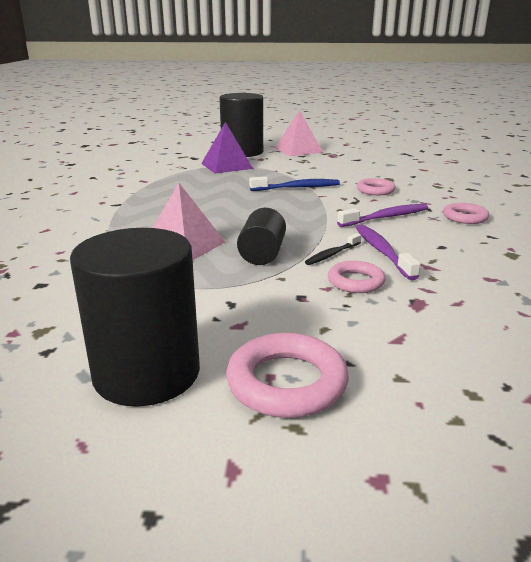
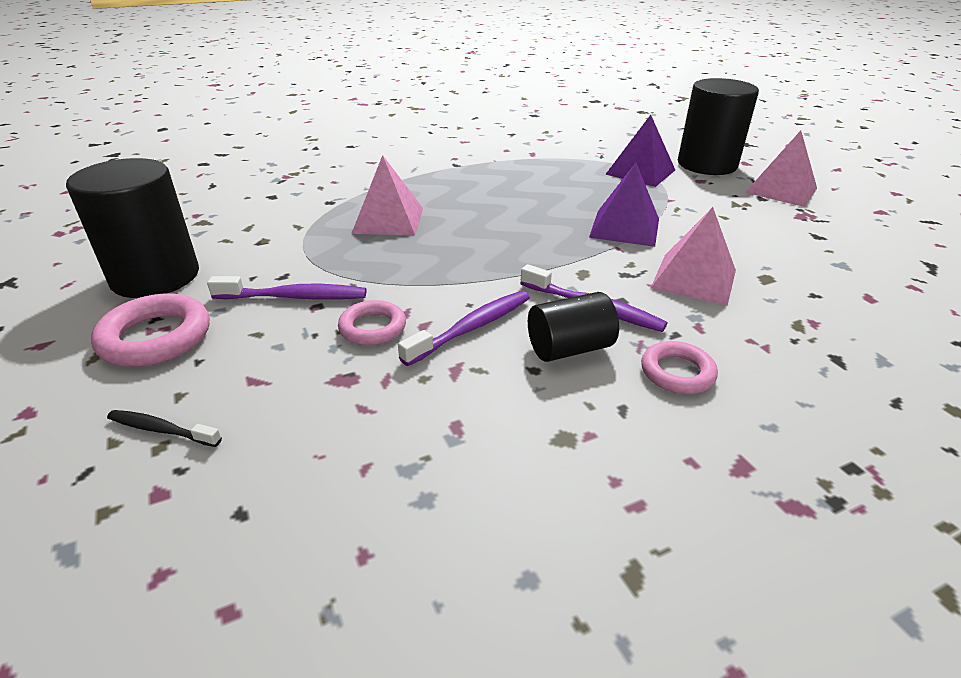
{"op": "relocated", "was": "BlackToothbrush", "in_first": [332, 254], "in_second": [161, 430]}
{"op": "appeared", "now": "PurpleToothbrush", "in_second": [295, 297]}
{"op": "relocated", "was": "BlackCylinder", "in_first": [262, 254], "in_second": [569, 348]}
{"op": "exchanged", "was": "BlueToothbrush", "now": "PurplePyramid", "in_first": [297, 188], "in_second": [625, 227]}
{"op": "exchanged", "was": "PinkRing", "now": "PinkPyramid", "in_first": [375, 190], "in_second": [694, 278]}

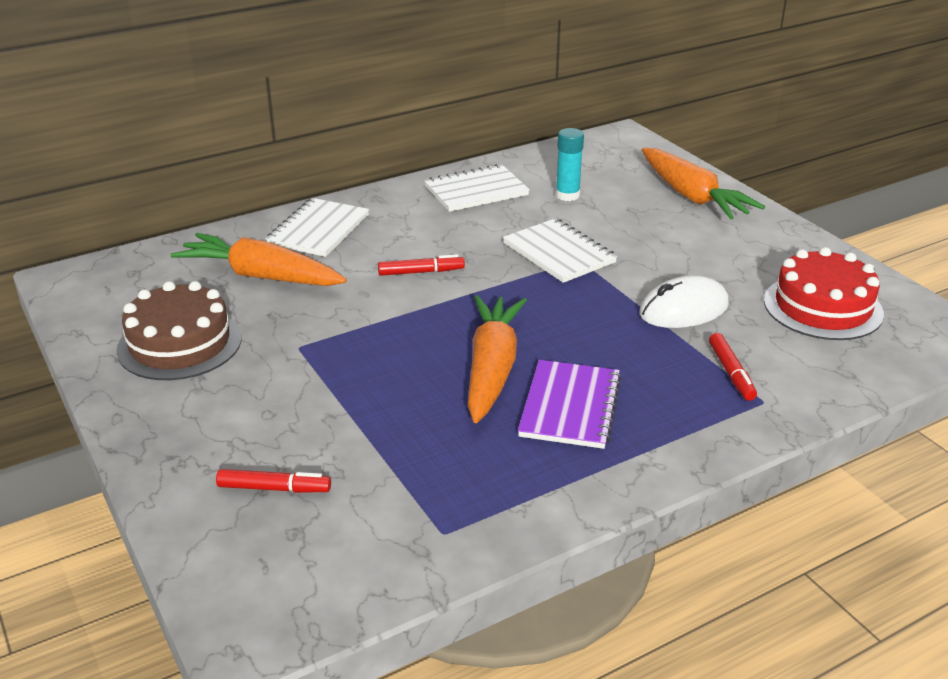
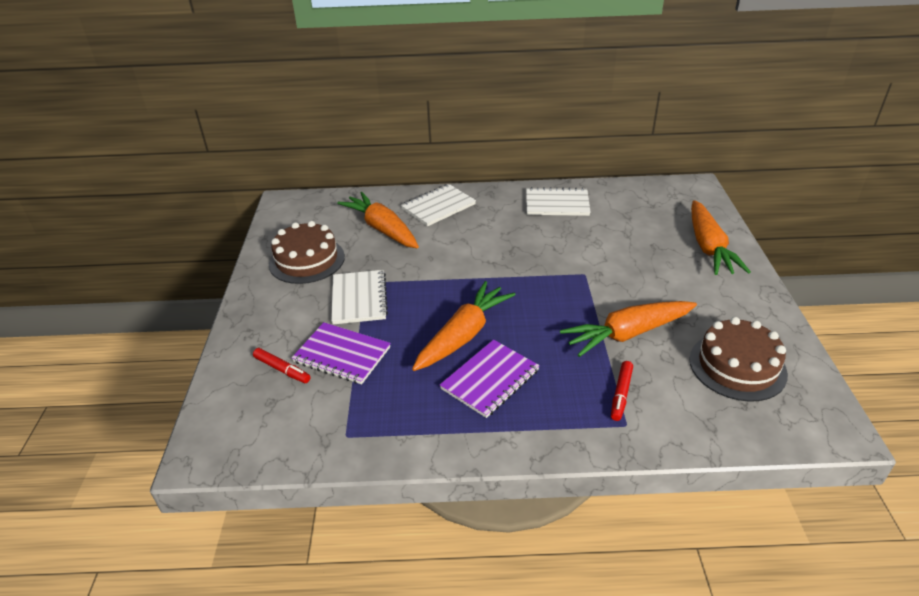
{"op": "appeared", "now": "PurpleNotebook", "in_second": [342, 355]}
{"op": "relocated", "was": "WhiteNotebook", "in_first": [559, 253], "in_second": [359, 298]}
{"op": "exchanged", "was": "WhiteMouse", "now": "OrangeCarrot", "in_first": [683, 310], "in_second": [627, 334]}
{"op": "colour", "was": "RedCake", "now": "BrownCake", "in_first": [822, 307], "in_second": [737, 366]}
{"op": "missing", "was": "RedMarker", "in_first": [421, 272]}
{"op": "missing", "was": "TurquoiseGlueStick", "in_first": [567, 195]}

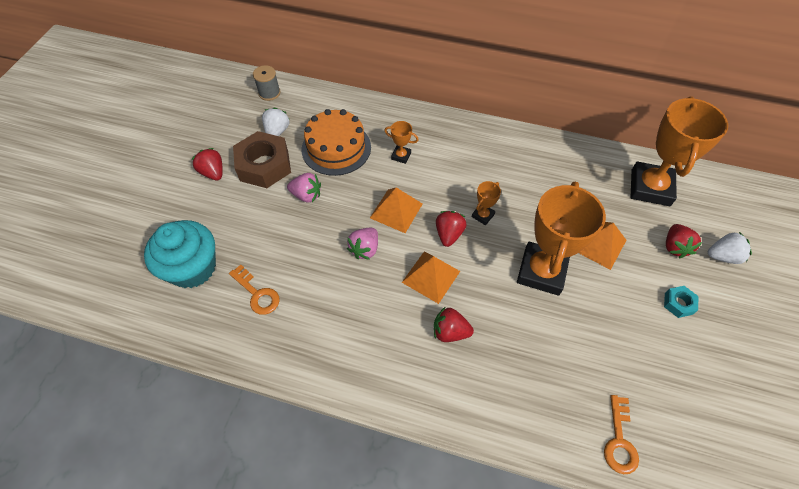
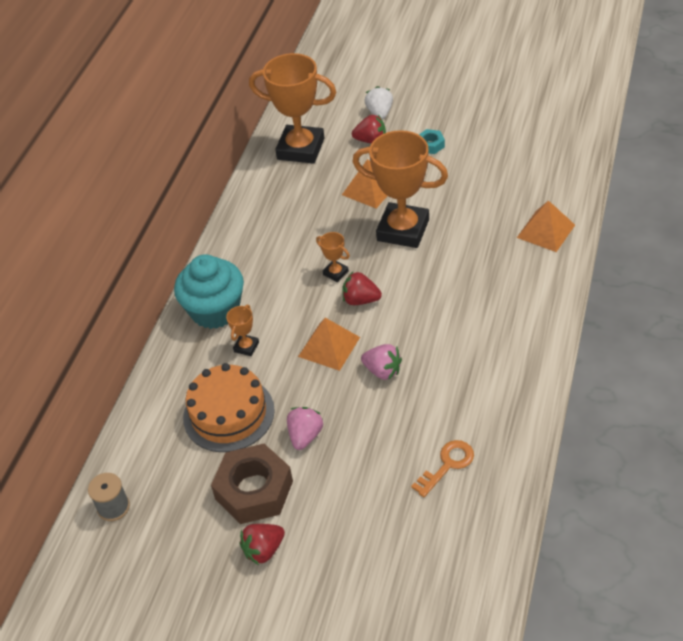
{"op": "relocated", "was": "TurquoiseCupcake", "in_first": [192, 268], "in_second": [215, 310]}
{"op": "relocated", "was": "OrangePyramid", "in_first": [431, 276], "in_second": [545, 231]}
{"op": "missing", "was": "WhiteStrawberry", "in_first": [277, 131]}
{"op": "missing", "was": "RedStrawberry", "in_first": [450, 332]}
{"op": "missing", "was": "OrangeKey", "in_first": [619, 440]}

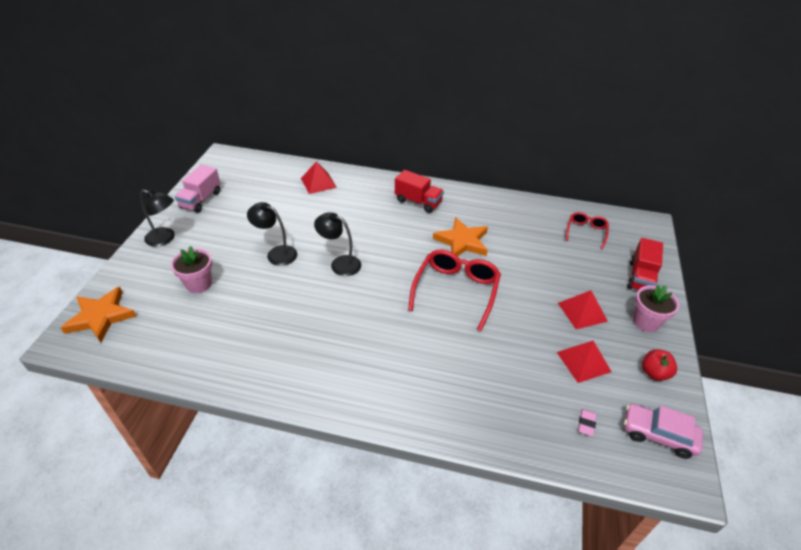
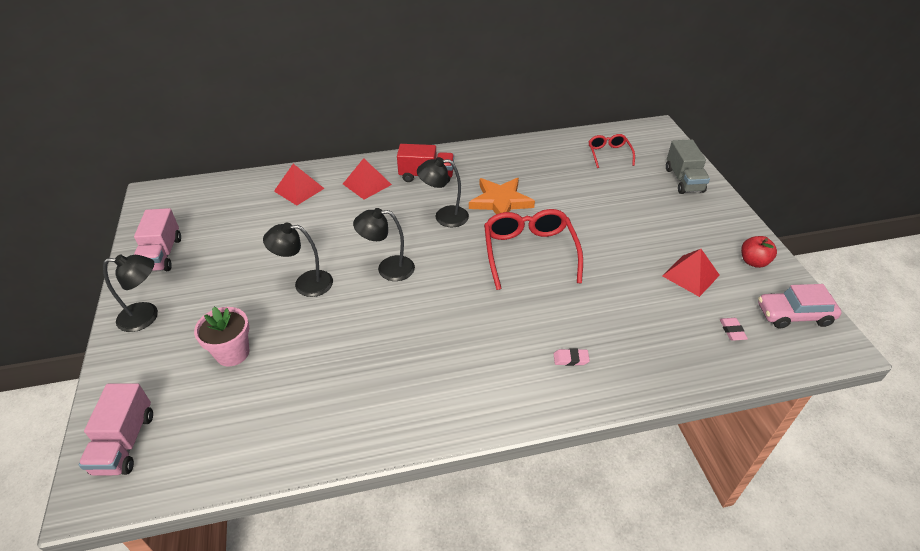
{"op": "exchanged", "was": "OrangeStar", "now": "PinkTruck", "in_first": [101, 316], "in_second": [125, 443]}
{"op": "relocated", "was": "RedPyramid", "in_first": [582, 312], "in_second": [367, 184]}
{"op": "appeared", "now": "BlackLamp", "in_second": [444, 217]}
{"op": "appeared", "now": "PinkEraser", "in_second": [570, 359]}
{"op": "colour", "was": "RedTruck", "now": "GreyTruck", "in_first": [640, 277], "in_second": [683, 180]}
{"op": "missing", "was": "PinkFlowerPot", "in_first": [646, 322]}

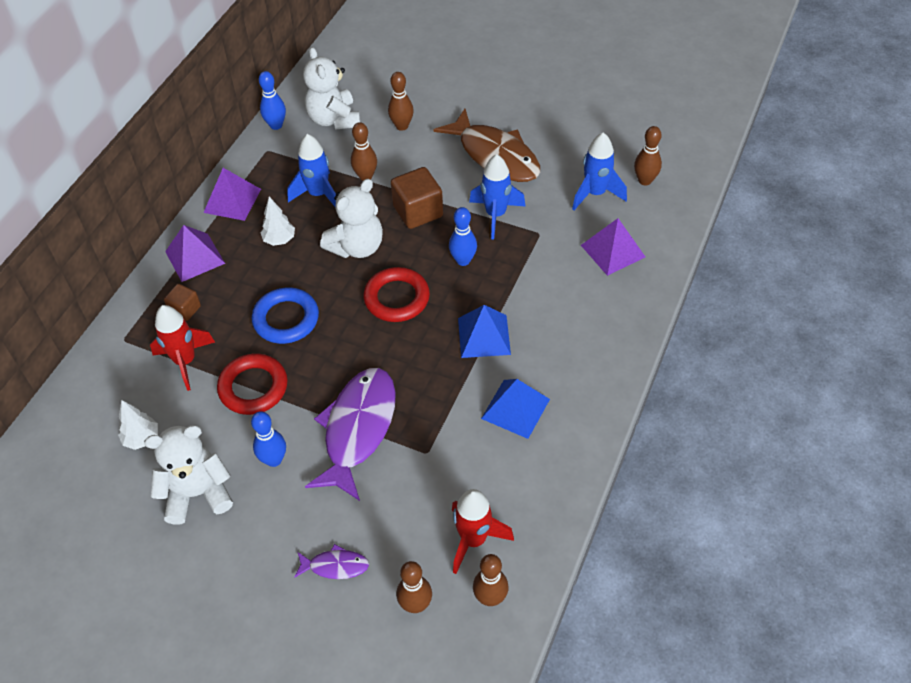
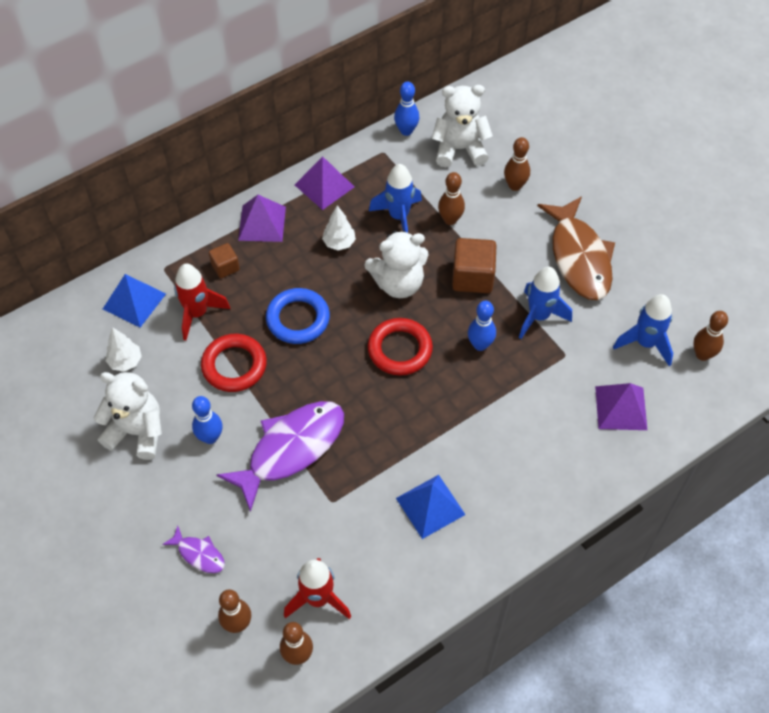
{"op": "relocated", "was": "BluePyramid", "in_first": [484, 336], "in_second": [134, 301]}
{"op": "spun", "was": "WhiteTeddyBear", "in_first": [334, 119], "in_second": [459, 149], "clockwise": 75}

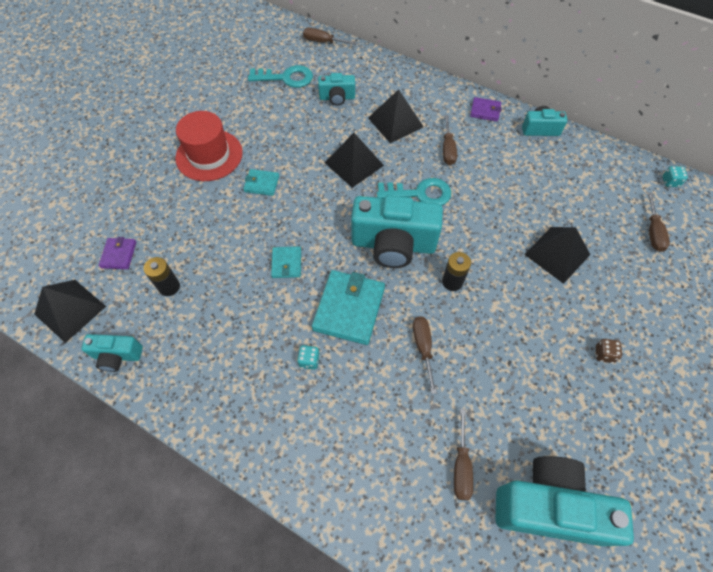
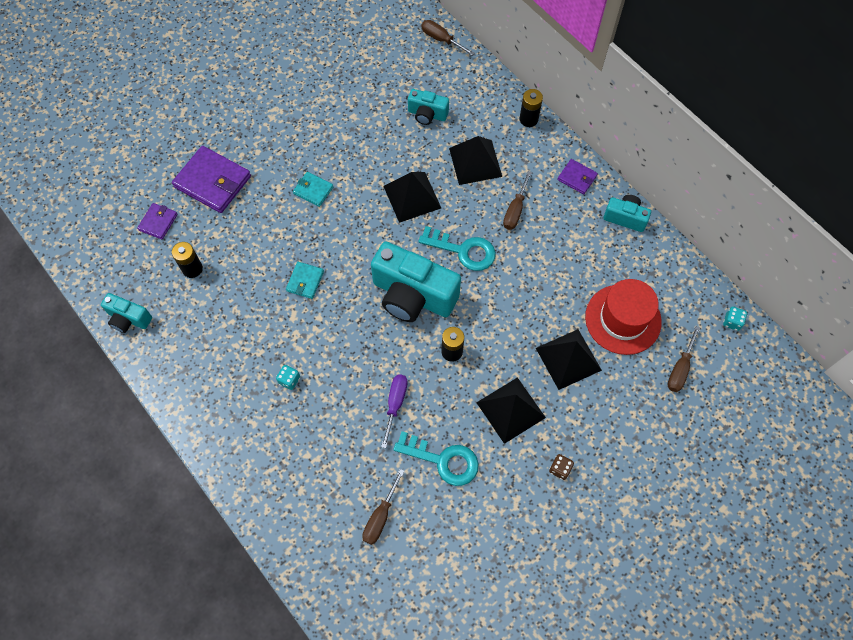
{"op": "appeared", "now": "PurpleWallet", "in_second": [213, 182]}
{"op": "colour", "was": "BrownScrewdriver", "now": "PurpleScrewdriver", "in_first": [423, 348], "in_second": [395, 404]}
{"op": "relocated", "was": "TurquoiseKey", "in_first": [286, 78], "in_second": [443, 460]}
{"op": "relocated", "was": "BlackPyramid", "in_first": [70, 310], "in_second": [510, 409]}
{"op": "appeared", "now": "BlackBattery", "in_second": [528, 119]}
{"op": "relocated", "was": "RedHat", "in_first": [209, 155], "in_second": [623, 319]}
{"op": "missing", "was": "TurquoiseWallet", "in_first": [349, 309]}
{"op": "missing", "was": "TurquoiseCamera", "in_first": [548, 506]}

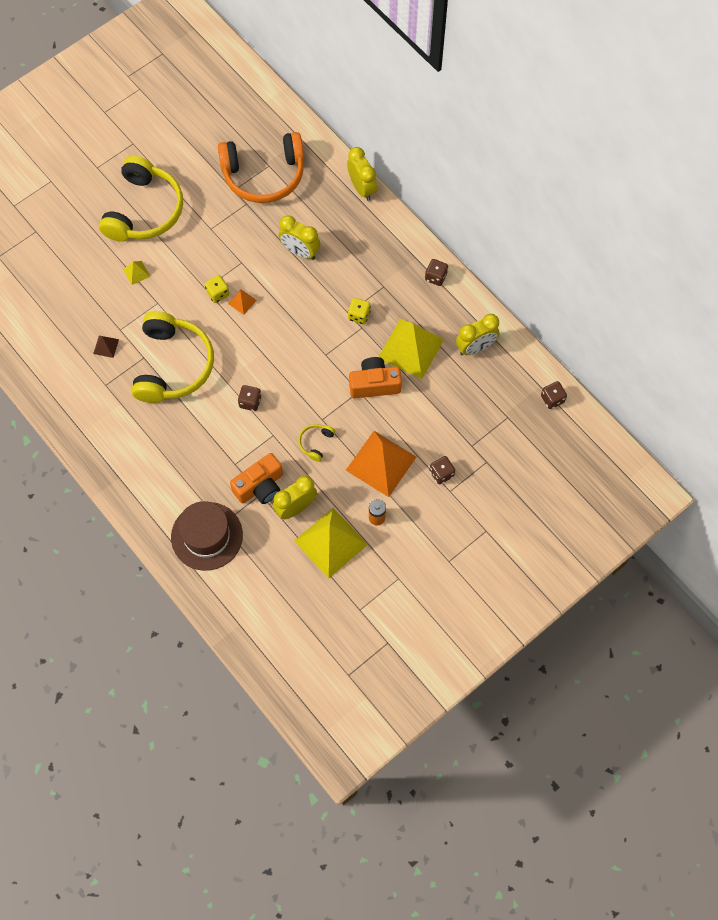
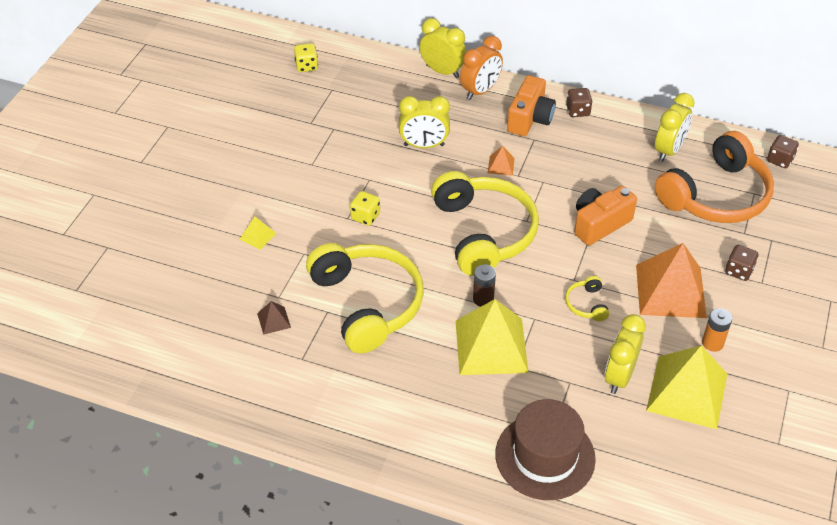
{"op": "relocated", "was": "YellowDice", "in_first": [359, 315], "in_second": [306, 66]}
{"op": "relocated", "was": "YellowHeadphones", "in_first": [144, 210], "in_second": [484, 232]}
{"op": "relocated", "was": "YellowPyramid", "in_first": [411, 348], "in_second": [491, 346]}
{"op": "appeared", "now": "OrangeClock", "in_second": [480, 91]}
{"op": "exchanged", "was": "BrownDice", "now": "BrownBattery", "in_first": [250, 402], "in_second": [483, 299]}
{"op": "relocated", "was": "OrangePyramid", "in_first": [242, 301], "in_second": [501, 165]}
{"op": "relocated", "was": "OrangeCamera", "in_first": [260, 486], "in_second": [530, 119]}
{"op": "relocated", "was": "OrangeHeadphones", "in_first": [264, 175], "in_second": [716, 195]}

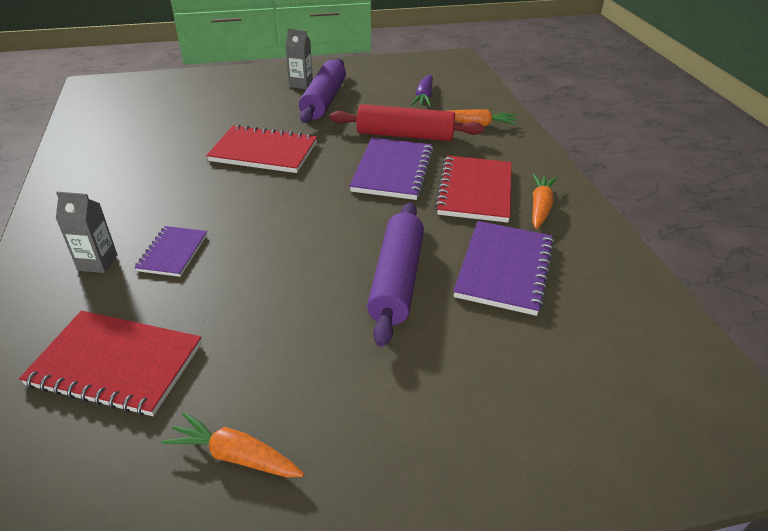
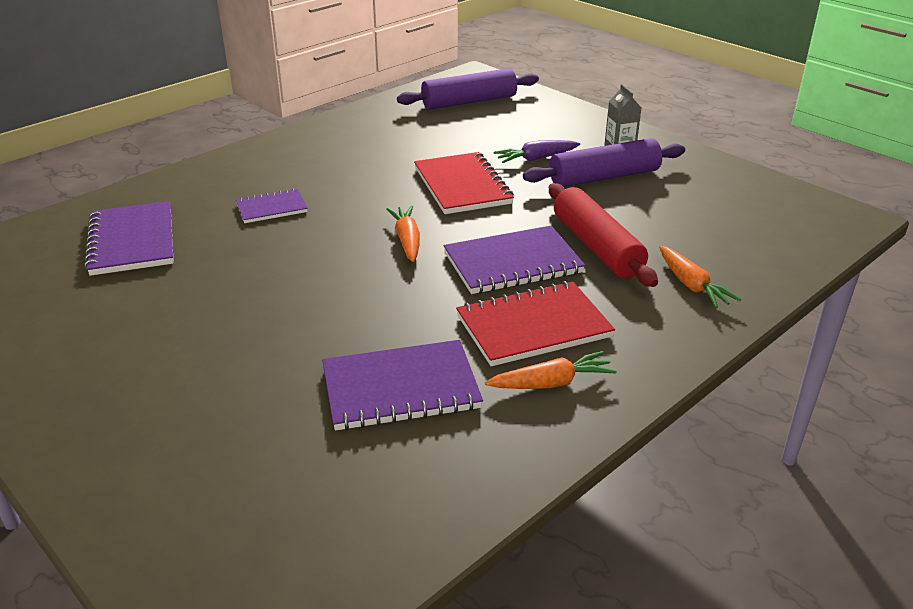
{"op": "colour", "was": "RedNotebook", "now": "PurpleNotebook", "in_first": [116, 365], "in_second": [132, 241]}
{"op": "relocated", "was": "OrangeCarrot", "in_first": [235, 456], "in_second": [407, 240]}
{"op": "relocated", "was": "PurpleRollingPin", "in_first": [397, 280], "in_second": [469, 102]}
{"op": "relocated", "was": "PurpleCarrot", "in_first": [424, 97], "in_second": [536, 158]}
{"op": "missing", "was": "GreyCarton", "in_first": [97, 262]}

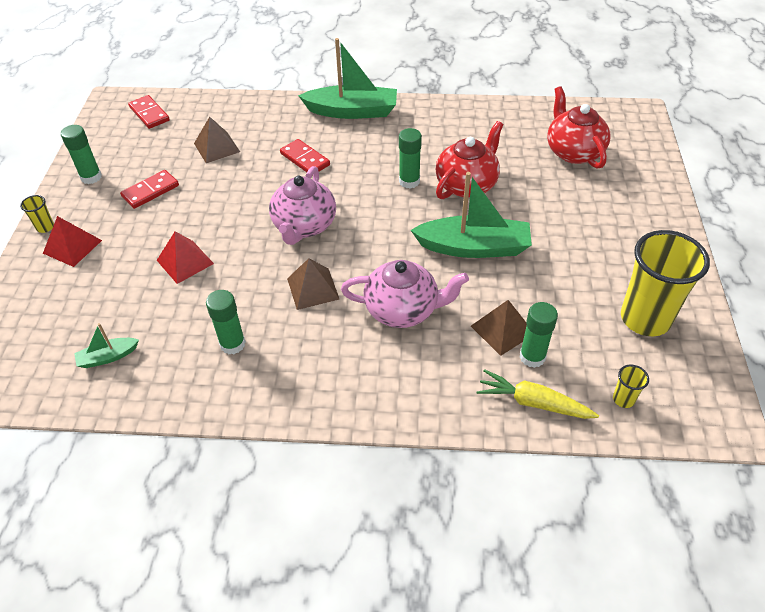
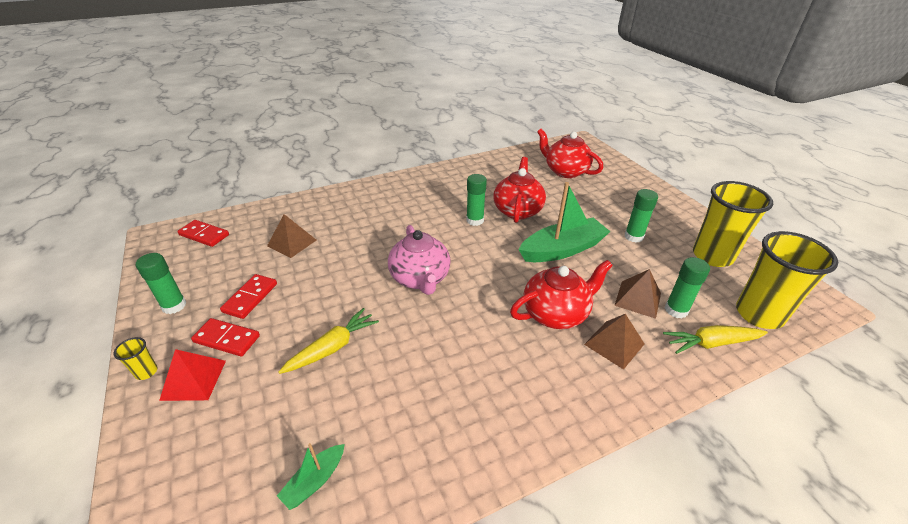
{"op": "relocated", "was": "RedDomino", "in_first": [305, 159], "in_second": [226, 339]}
{"op": "exchanged", "was": "RedPyramid", "now": "YellowCarrot", "in_first": [185, 262], "in_second": [332, 348]}
{"op": "colour", "was": "PinkTeapot", "now": "RedTeapot", "in_first": [403, 310], "in_second": [556, 313]}
{"op": "relocated", "was": "BrownPyramid", "in_first": [313, 288], "in_second": [614, 344]}
{"op": "relocated", "was": "GreenGlueStick", "in_first": [232, 344], "in_second": [633, 237]}
{"op": "size", "was": "YellowCup", "in_first": [623, 399], "in_second": [759, 314], "ratio": 2.48}
{"op": "missing", "was": "GreenBoat", "in_first": [352, 111]}

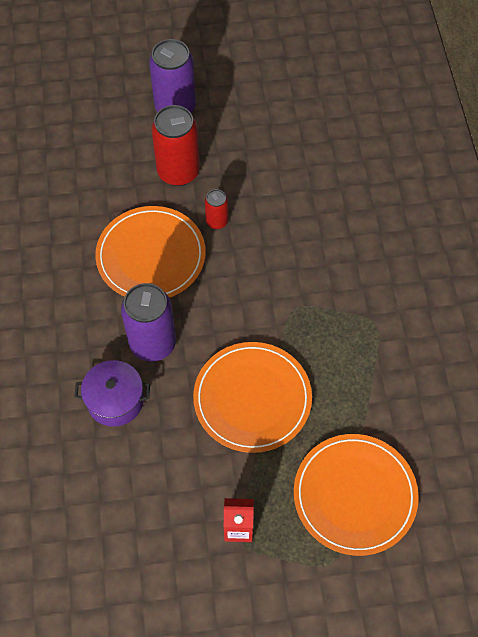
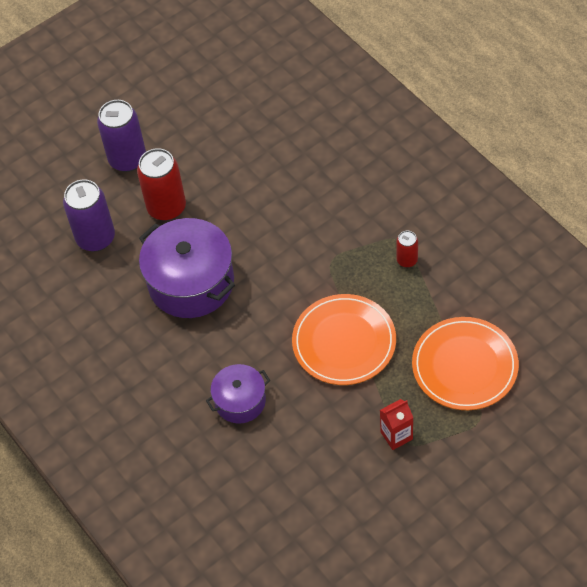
{"op": "relocated", "was": "PurpleCan", "in_first": [153, 343], "in_second": [96, 238]}
{"op": "exchanged", "was": "OrangePlate", "now": "PurplePot", "in_first": [151, 256], "in_second": [191, 282]}
{"op": "relocated", "was": "RedCan", "in_first": [217, 221], "in_second": [407, 260]}

